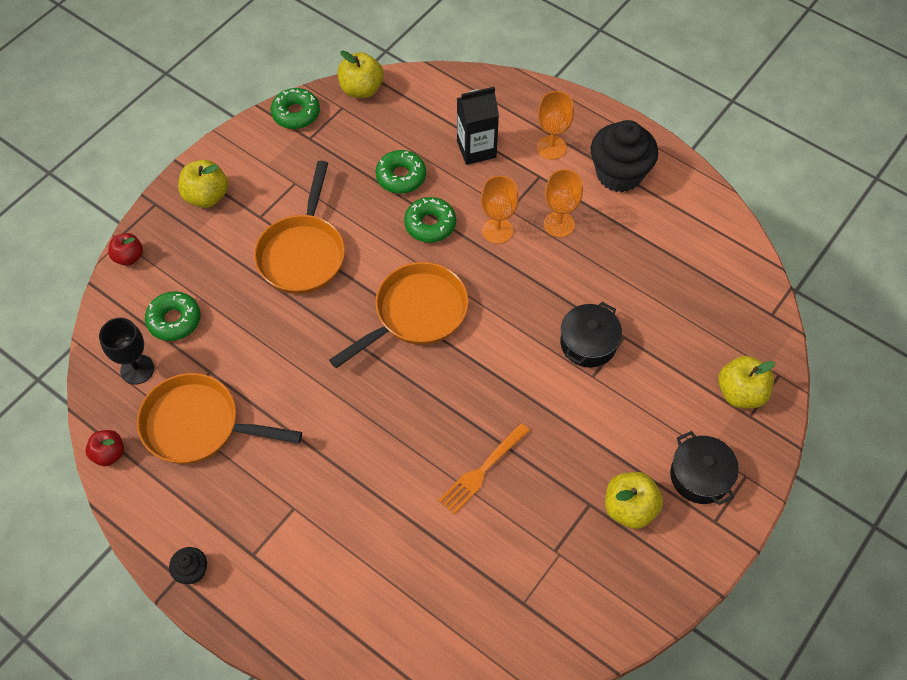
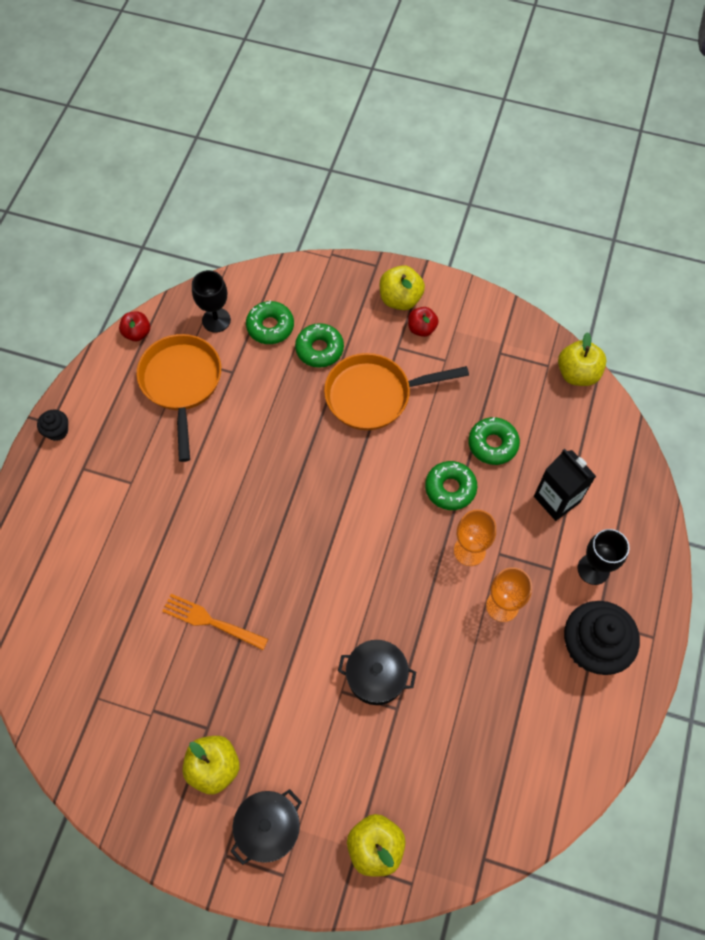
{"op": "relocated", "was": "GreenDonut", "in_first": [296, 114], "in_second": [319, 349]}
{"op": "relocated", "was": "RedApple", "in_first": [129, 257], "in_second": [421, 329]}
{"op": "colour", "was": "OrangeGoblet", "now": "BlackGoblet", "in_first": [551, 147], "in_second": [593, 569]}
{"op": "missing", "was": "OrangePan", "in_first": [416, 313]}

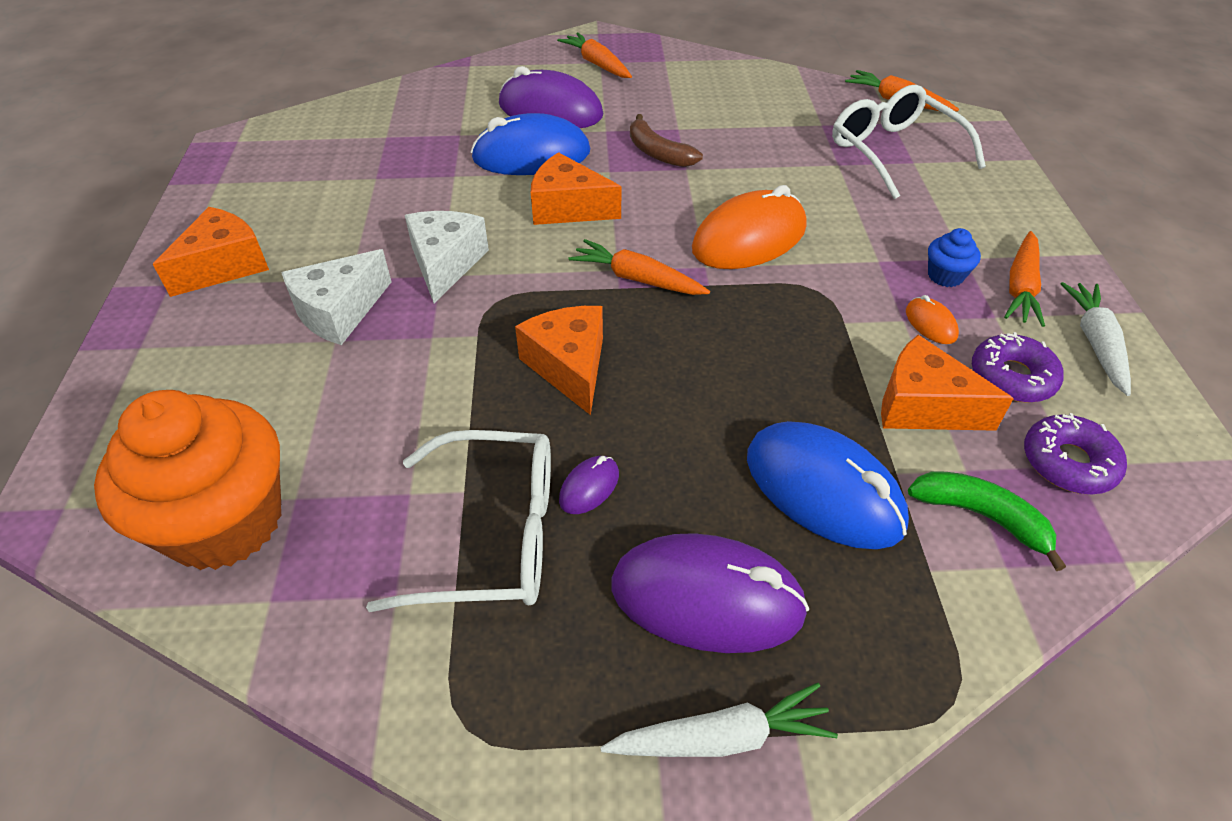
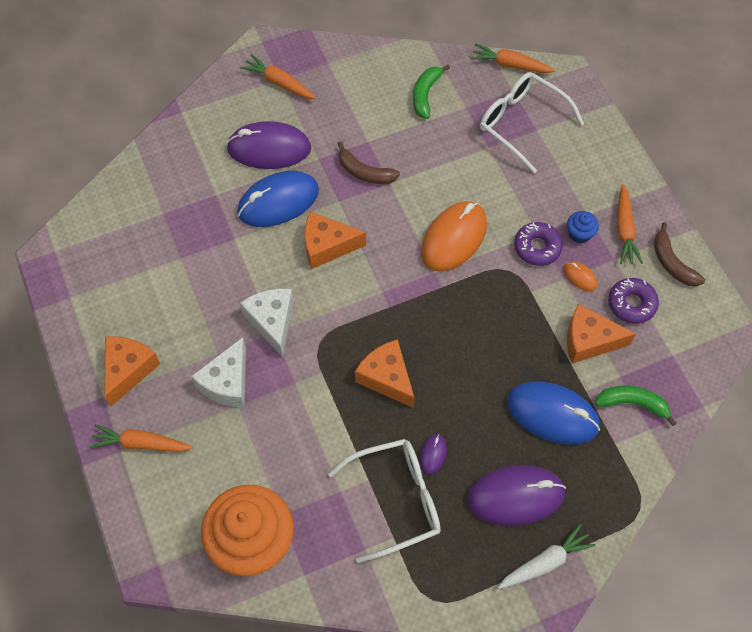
{"op": "relocated", "was": "OrangeCarrot", "in_first": [637, 279], "in_second": [141, 443]}
{"op": "appeared", "now": "GreenBanana", "in_second": [425, 95]}
{"op": "relocated", "was": "PurpleDonut", "in_first": [1068, 462], "in_second": [537, 247]}
{"op": "exchanged", "was": "WhiteCarrot", "now": "BrownBanana", "in_first": [1095, 343], "in_second": [672, 263]}

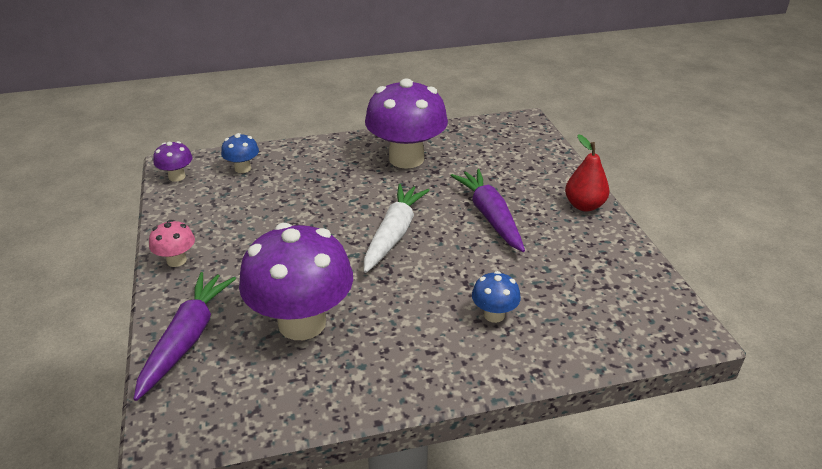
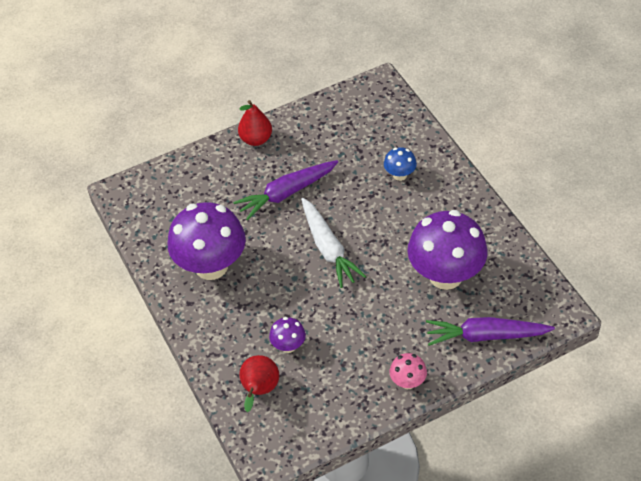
{"op": "exchanged", "was": "BlueMushroom", "now": "RedPear", "in_first": [243, 168], "in_second": [259, 390]}
{"op": "relocated", "was": "PurpleMushroom", "in_first": [177, 177], "in_second": [288, 346]}
{"op": "spun", "was": "WhiteCarrot", "in_first": [394, 234], "in_second": [328, 248], "clockwise": -120}

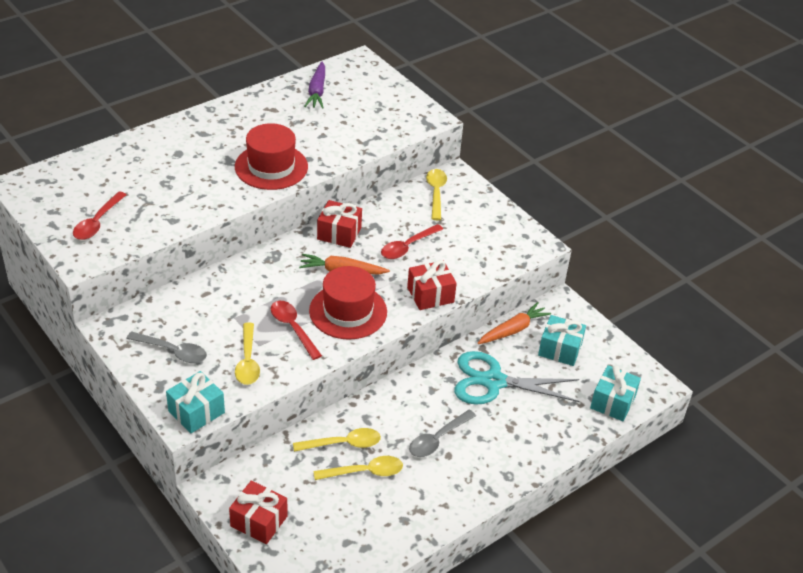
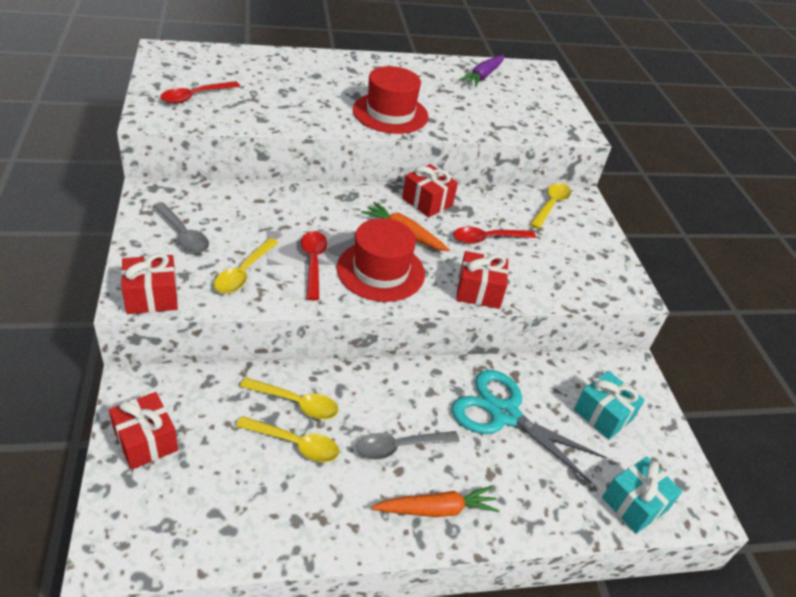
{"op": "colour", "was": "TurquoiseGift", "now": "RedGift", "in_first": [196, 412], "in_second": [152, 296]}
{"op": "relocated", "was": "OrangeCarrot", "in_first": [513, 330], "in_second": [436, 509]}

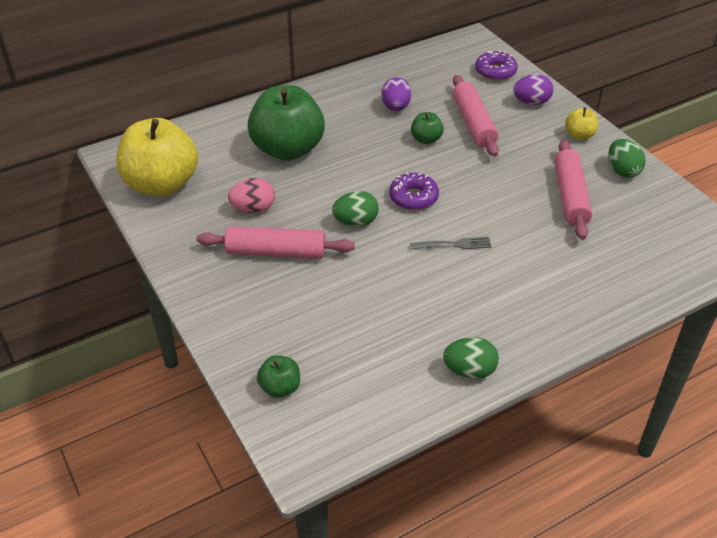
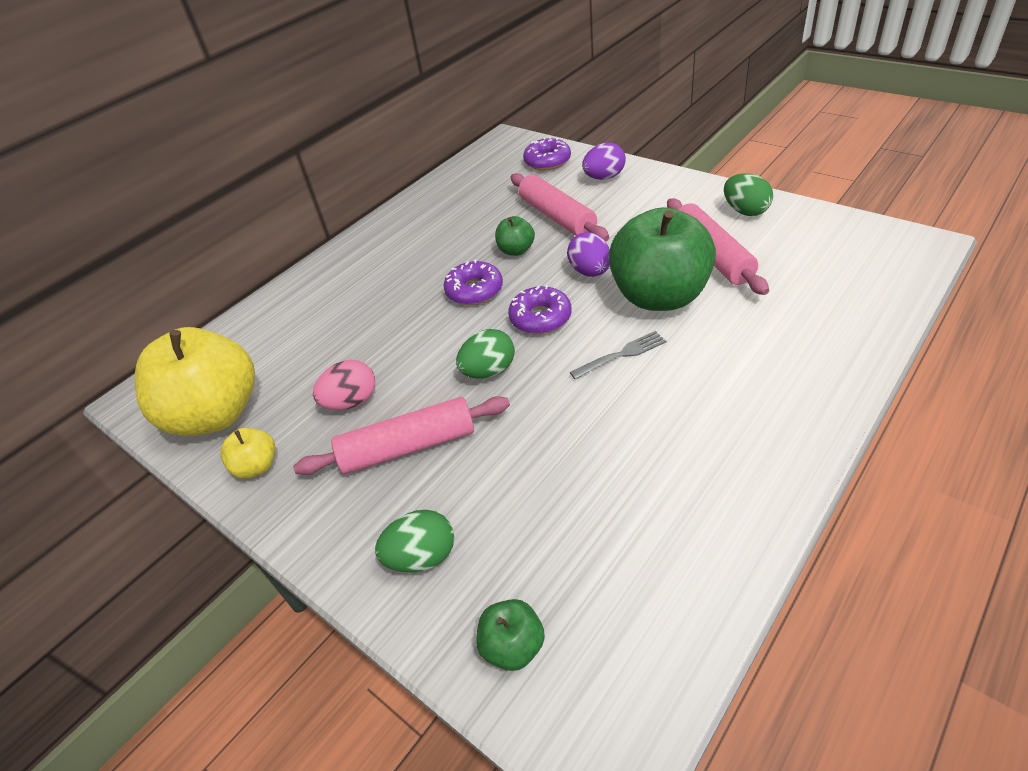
{"op": "relocated", "was": "YellowApple", "in_first": [579, 135], "in_second": [257, 466]}
{"op": "relocated", "was": "GreenEgg", "in_first": [469, 370], "in_second": [422, 557]}
{"op": "appeared", "now": "PurpleDonut", "in_second": [474, 290]}
{"op": "relocated", "was": "PurpleEgg", "in_first": [396, 107], "in_second": [590, 272]}
{"op": "relocated", "was": "GreenApple", "in_first": [288, 149], "in_second": [659, 296]}

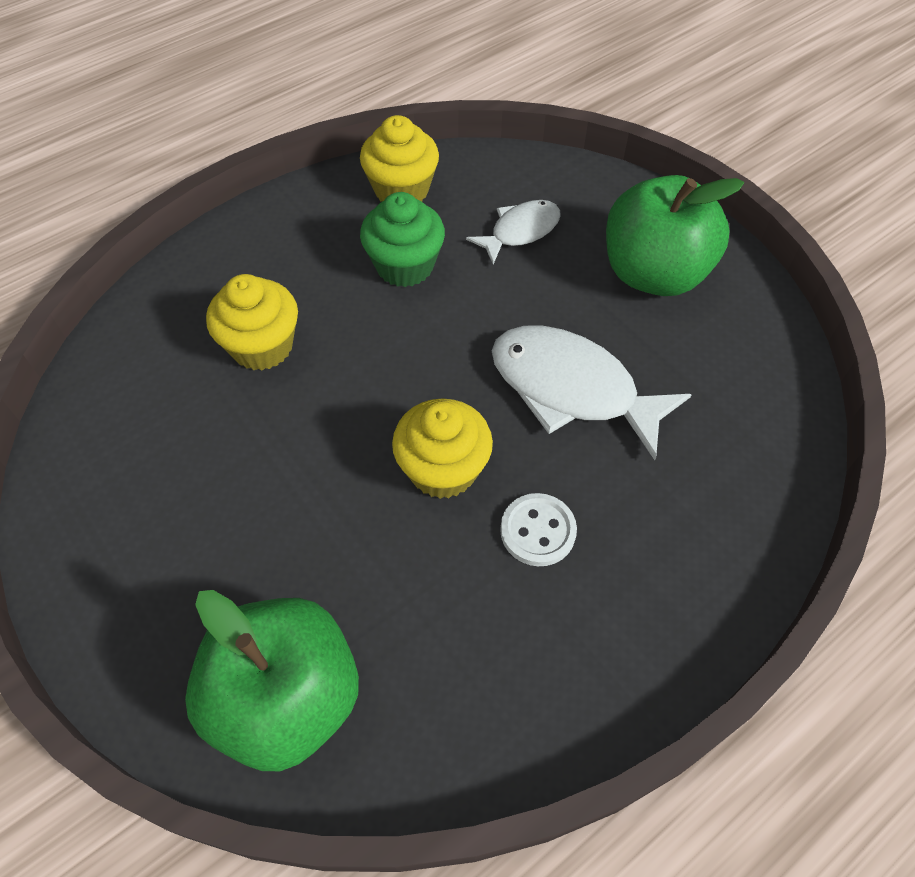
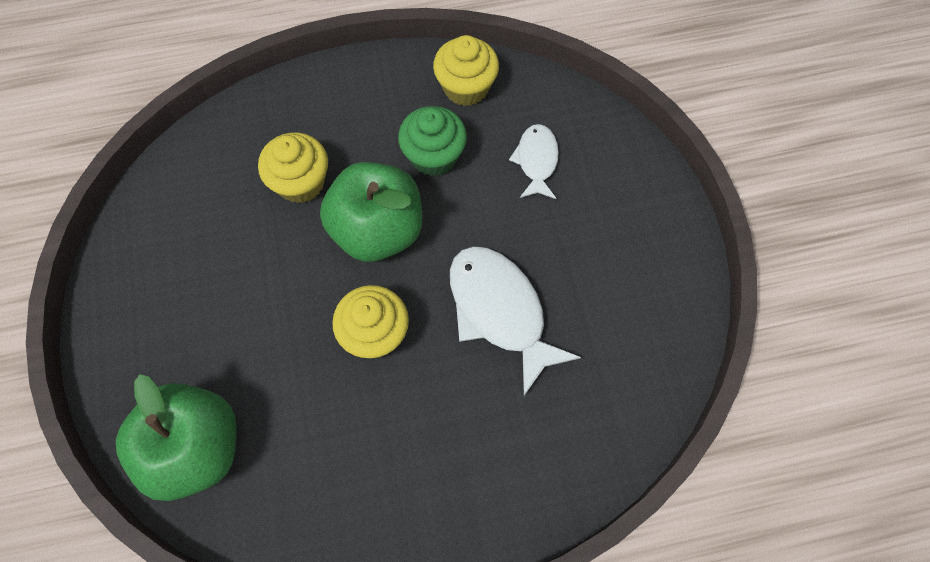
{"op": "relocated", "was": "GreenApple", "in_first": [654, 273], "in_second": [377, 230]}
{"op": "spun", "was": "WhiteFish", "in_first": [520, 231], "in_second": [536, 161], "clockwise": -75}
{"op": "missing", "was": "WhiteButton", "in_first": [538, 531]}

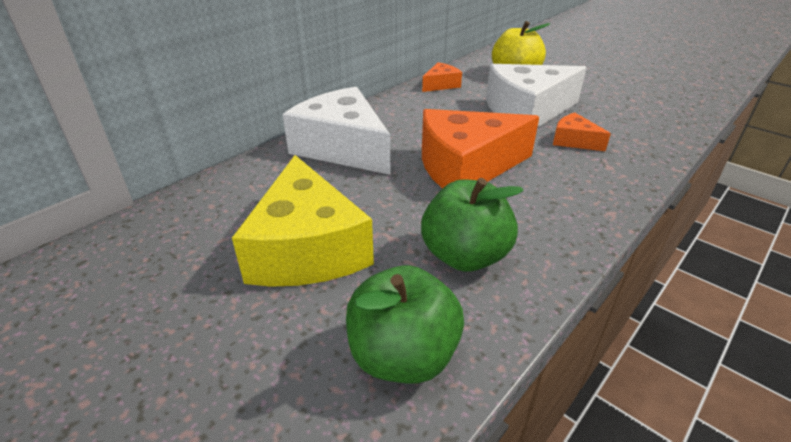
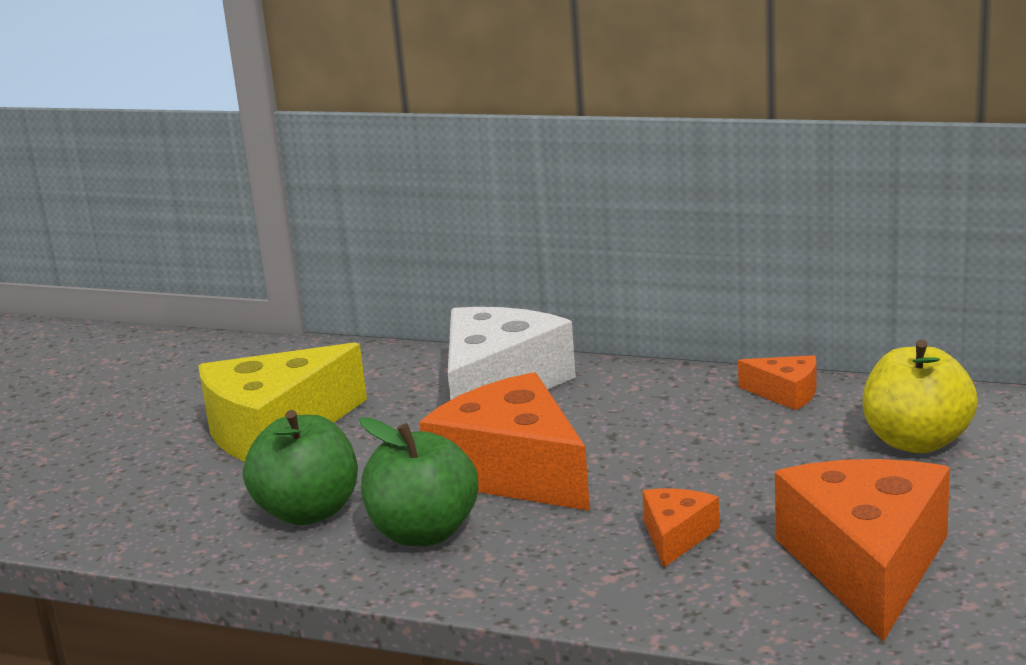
{"op": "relocated", "was": "GreenApple", "in_first": [403, 356], "in_second": [424, 533]}
{"op": "appeared", "now": "OrangeCheese", "in_second": [866, 565]}
{"op": "missing", "was": "WhiteCheese", "in_first": [527, 111]}

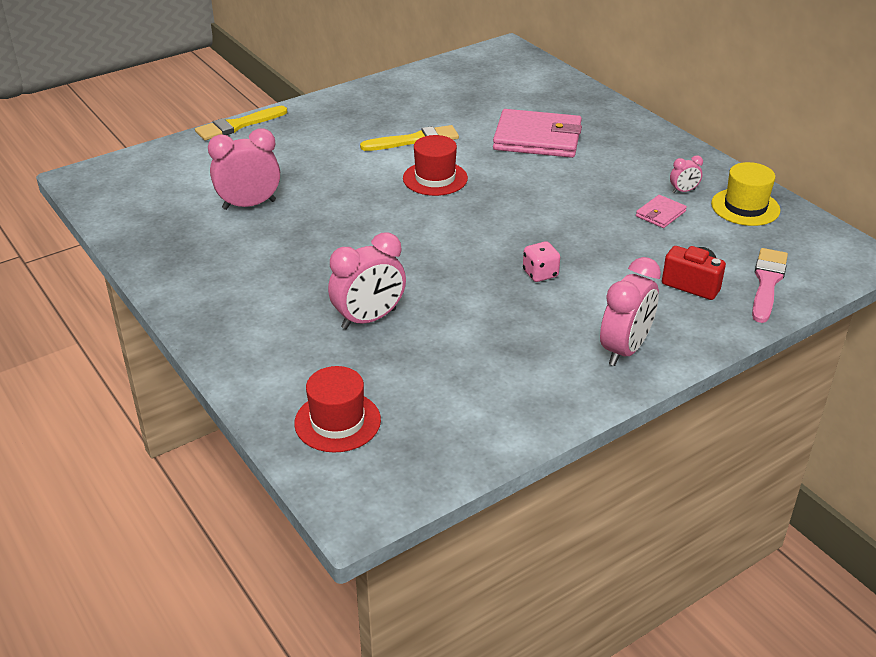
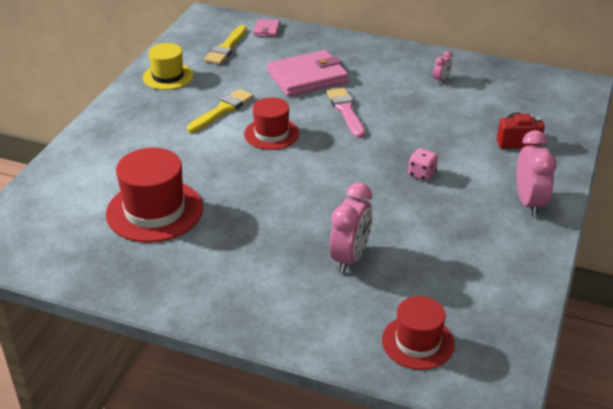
{"op": "exchanged", "was": "PinkClock", "now": "RedHat", "in_first": [249, 205], "in_second": [154, 211]}
{"op": "relocated", "was": "YellowHat", "in_first": [745, 207], "in_second": [168, 76]}
{"op": "relocated", "was": "YellowBrush", "in_first": [238, 125], "in_second": [226, 48]}
{"op": "relocated", "was": "PinkWallet", "in_first": [660, 214], "in_second": [266, 29]}
{"op": "relocated", "was": "PinkBrush", "in_first": [767, 282], "in_second": [346, 111]}

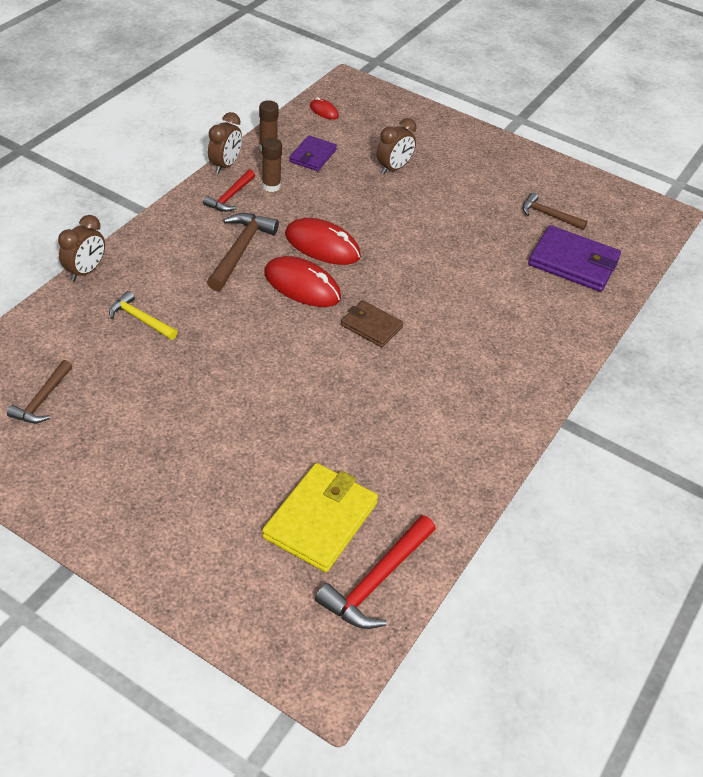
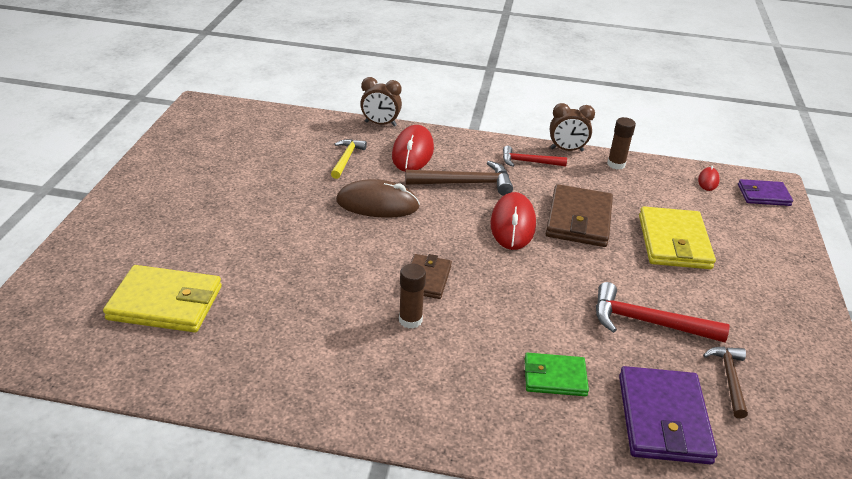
{"op": "appeared", "now": "BrownMouse", "in_second": [377, 204]}
{"op": "relocated", "was": "RedMouse", "in_first": [302, 286], "in_second": [412, 152]}
{"op": "relocated", "was": "BrownGlueStick", "in_first": [271, 186], "in_second": [410, 320]}
{"op": "appeared", "now": "GreenWallet", "in_second": [554, 377]}
{"op": "appeared", "now": "BrownWallet", "in_second": [579, 220]}
{"op": "relocated", "was": "RedHammer", "in_first": [377, 581], "in_second": [648, 322]}
{"op": "exchanged", "was": "BrownClock", "now": "YellowWallet", "in_first": [394, 168], "in_second": [674, 242]}
{"op": "relocated", "was": "PurpleWallet", "in_first": [312, 156], "in_second": [763, 195]}
{"op": "missing", "was": "BrownHammer", "in_first": [42, 400]}

